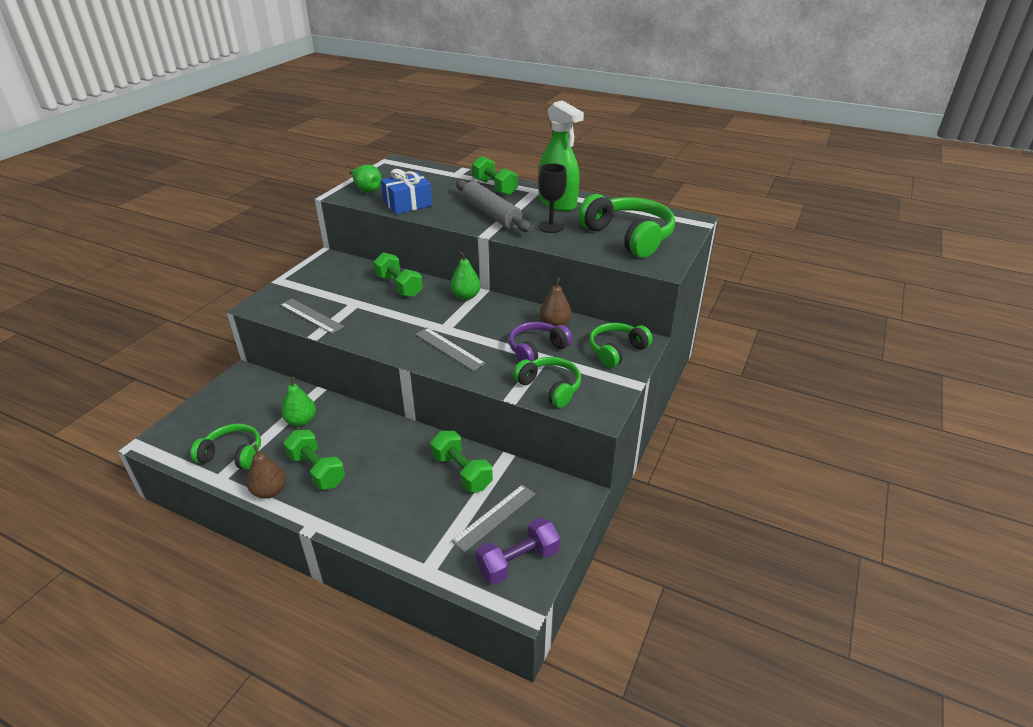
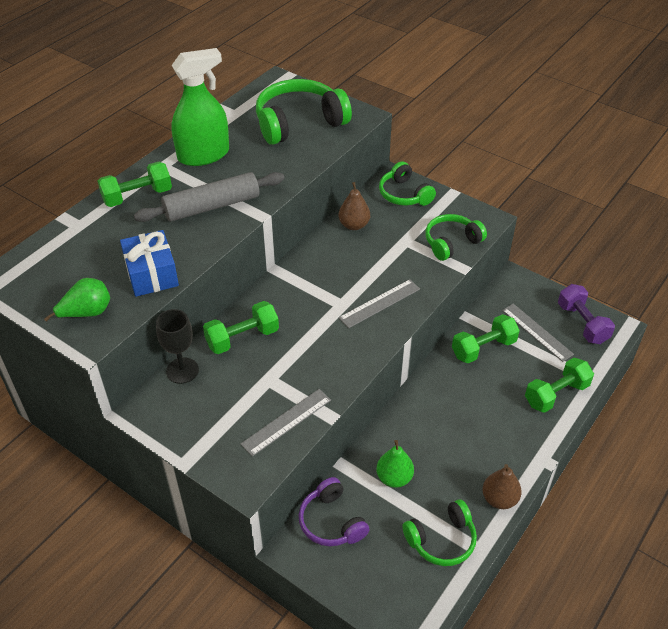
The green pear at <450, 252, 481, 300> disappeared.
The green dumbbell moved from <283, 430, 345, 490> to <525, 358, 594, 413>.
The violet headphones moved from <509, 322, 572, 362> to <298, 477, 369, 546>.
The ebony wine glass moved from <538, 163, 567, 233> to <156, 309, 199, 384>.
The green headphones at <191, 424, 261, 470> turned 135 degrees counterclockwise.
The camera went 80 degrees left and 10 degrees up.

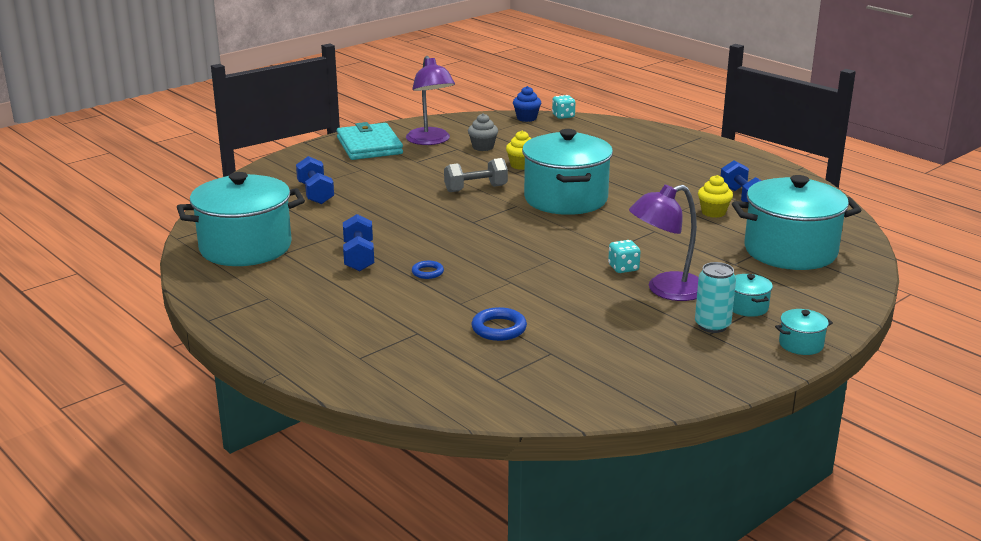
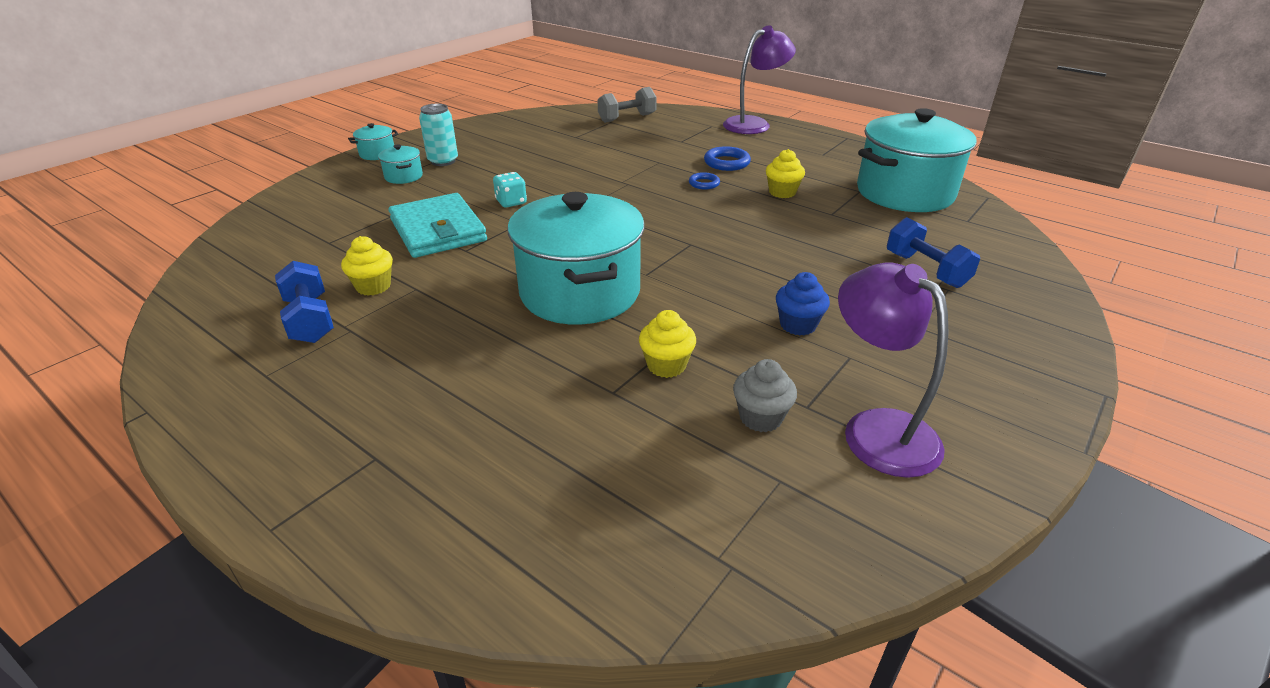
The aqua die at <552, 95, 575, 119> disappeared.
The aqua stockpot at <732, 175, 862, 270> disappeared.
The aqua wallet moved from <337, 122, 403, 160> to <388, 193, 487, 258>.
The ash-grey dumbbell moved from <444, 158, 508, 192> to <597, 87, 657, 123>.
The royal blue ring moved from <472, 307, 527, 341> to <704, 146, 751, 171>.
The royal blue fairy cake moved from <513, 86, 541, 122> to <776, 272, 830, 336>.
The violet lamp moved from <629, 185, 699, 301> to <723, 25, 796, 134>.
The royal blue dumbbell at <343, 214, 374, 271> was replaced by the yellow fairy cake at <766, 149, 805, 198>.
The camera went 170 degrees right and 10 degrees up.

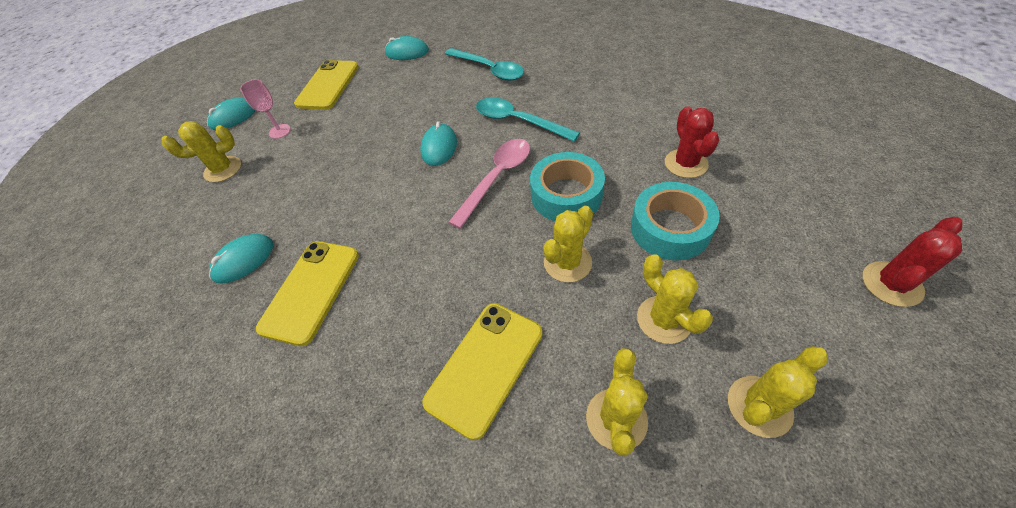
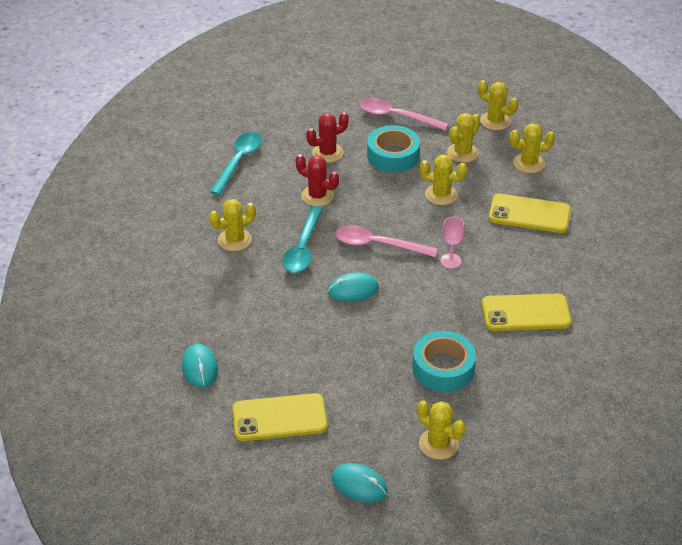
The aqua mouse at <209, 234, 273, 283> disappeared.
The yellow prickly plant at <209, 199, 256, 251> appeared.
The rose-pink tablespoon at <359, 98, 449, 130> appeared.
The rose-pink wine glass moved from <240, 79, 291, 139> to <440, 217, 465, 269>.
The aqua tablespoon moved from <445, 48, 524, 81> to <210, 132, 262, 195>.
The aqua tape moved from <530, 152, 605, 221> to <412, 331, 476, 392>.
The scarlet prickly plant moved from <862, 217, 962, 307> to <295, 154, 339, 206>.
The camera went 115 degrees left and 10 degrees down.

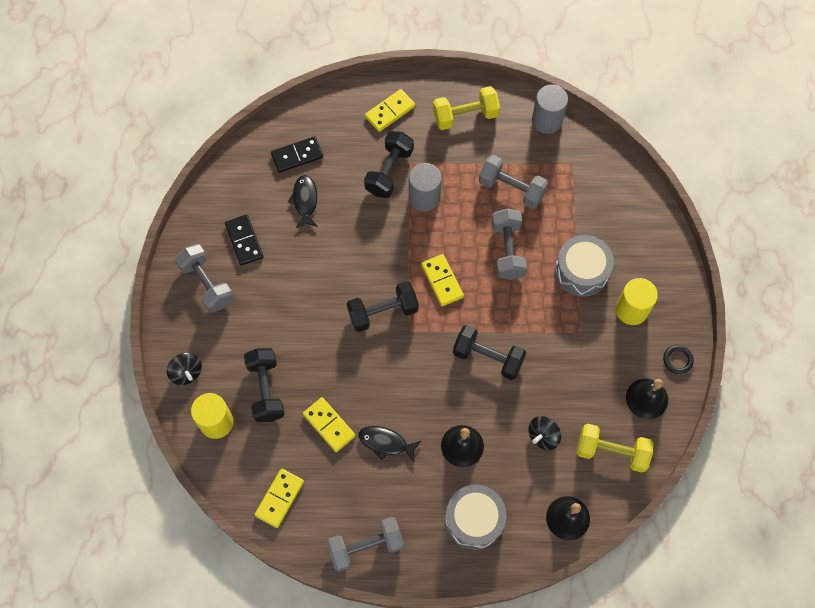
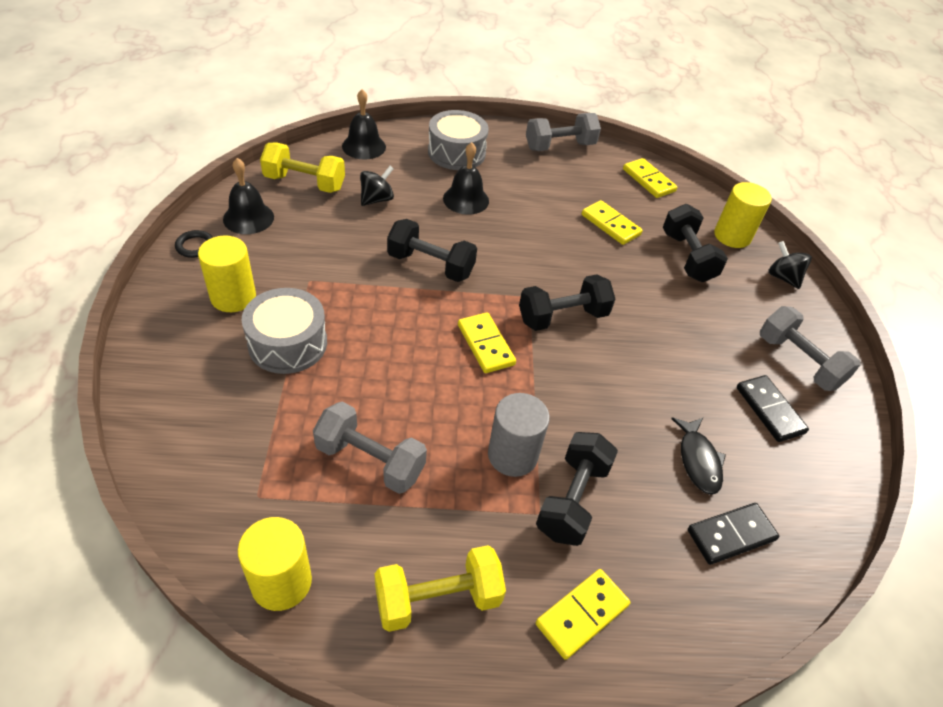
The ebony fish figure at <358, 426, 421, 462> disappeared.
The ash-grey dumbbell at <492, 208, 527, 280> disappeared.
The ash-grey cylinder at <532, 85, 568, 134> became the yellow cylinder at <238, 517, 312, 611>.
The yellow domino piece at <254, 469, 304, 528> turned 60 degrees counterclockwise.
The camera went 175 degrees right and 20 degrees down.

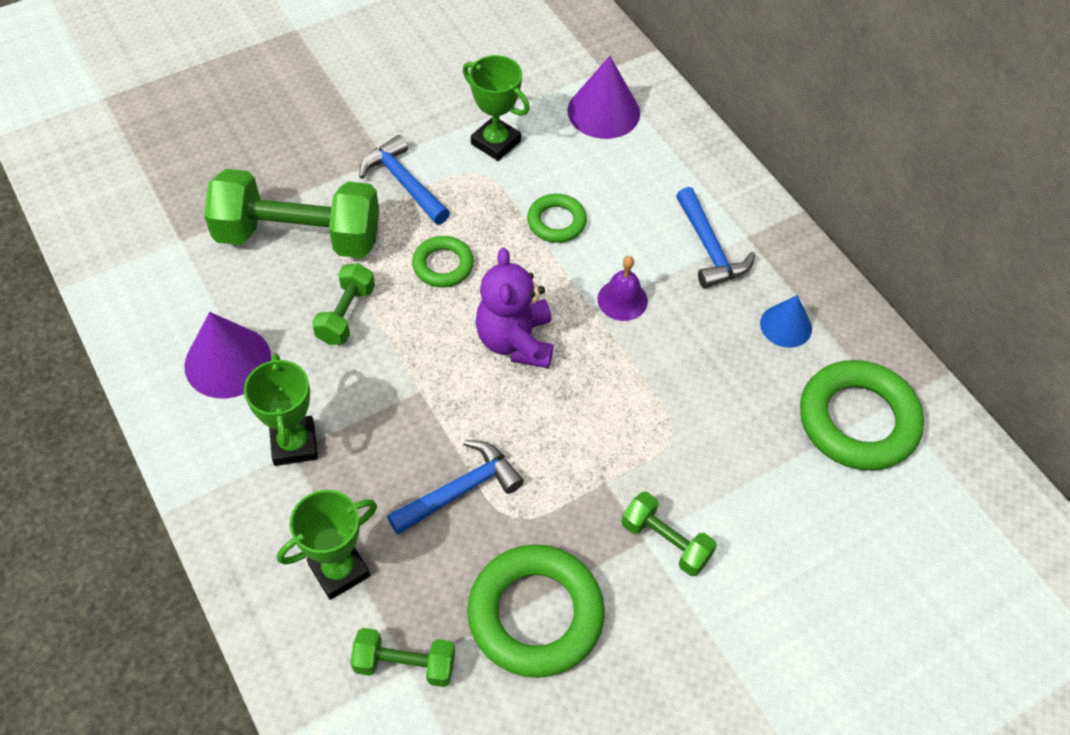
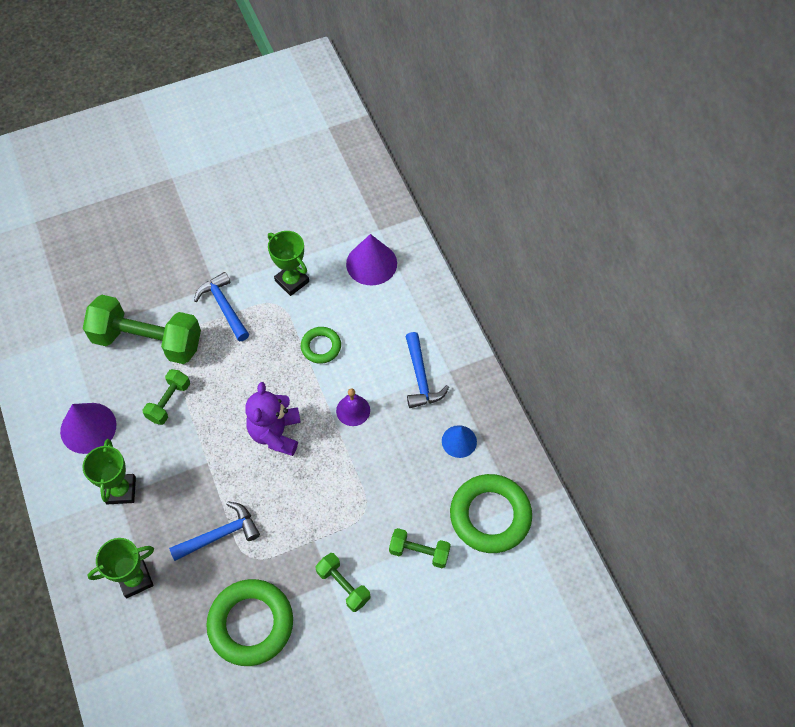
The green ring at <412, 236, 474, 287> disappeared.
The green dumbbell moved from <350, 628, 455, 687> to <389, 528, 451, 568>.
The camera went 10 degrees right and 5 degrees up.

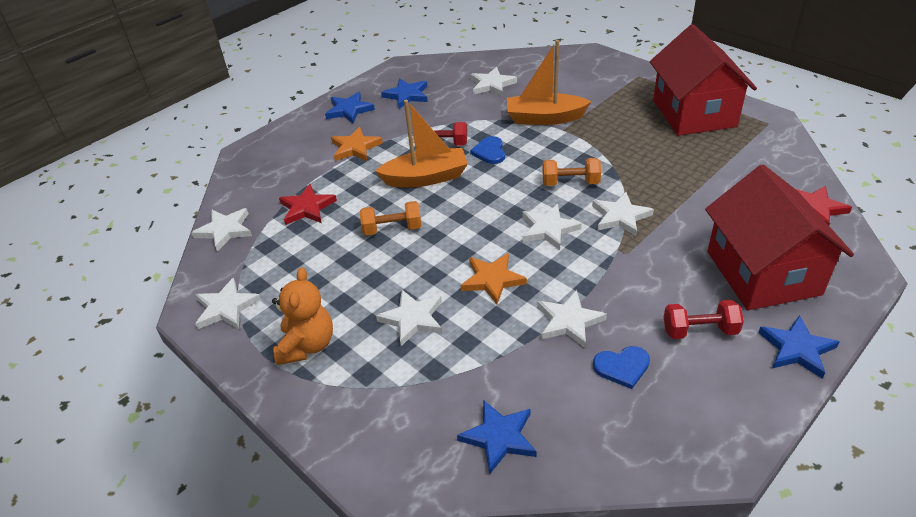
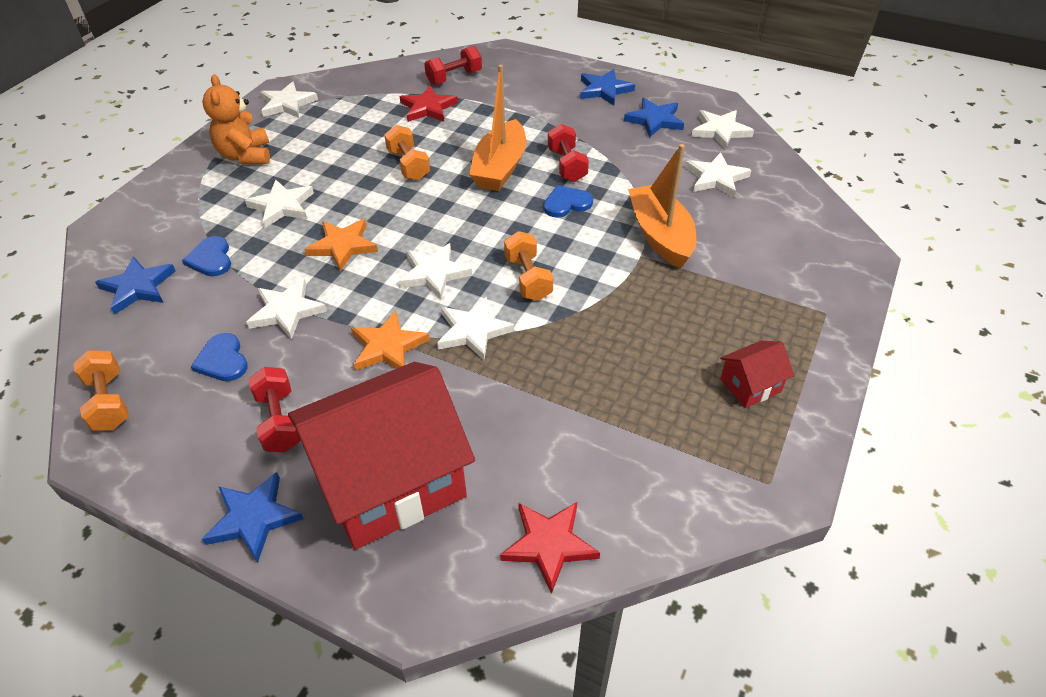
The bright orange dumbbell at <73, 350, 129, 431> appeared.
The royal blue heart at <182, 236, 231, 276> appeared.
The scarlet dumbbell at <424, 46, 482, 85> appeared.
The pure white star moved from <191, 208, 252, 252> to <691, 110, 754, 149>.
The bright orange star moved from <331, 127, 383, 161> to <351, 310, 430, 371>.
The bright orange teddy bear at <272, 267, 333, 365> turned 90 degrees clockwise.
The bright orange boat at <375, 100, 468, 187> turned 45 degrees clockwise.
The scarlet house at <650, 24, 757, 136> changed to 0.42 times the size.
The camera went 70 degrees right and 5 degrees up.

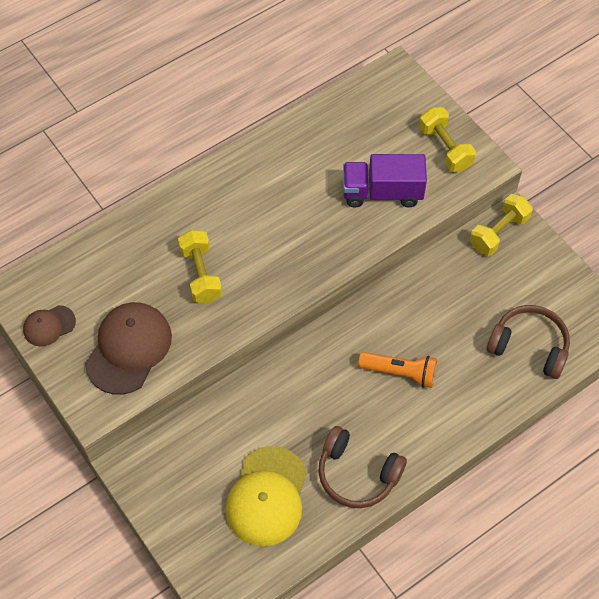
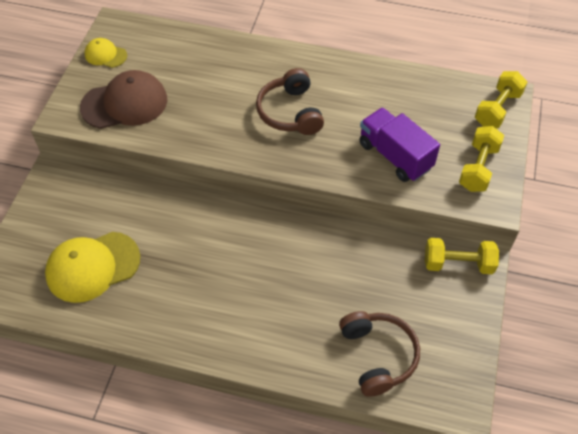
The bright orange torch at <358, 352, 437, 388> disappeared.
The yellow dumbbell moved from <178, 230, 222, 303> to <475, 71, 527, 128>.
The dark brown headphones moved from <318, 426, 407, 508> to <256, 68, 324, 135>.
The dark brown peaked cap at <23, 305, 76, 347> became the yellow peaked cap at <84, 38, 127, 68>.
The camera went 50 degrees right and 5 degrees down.

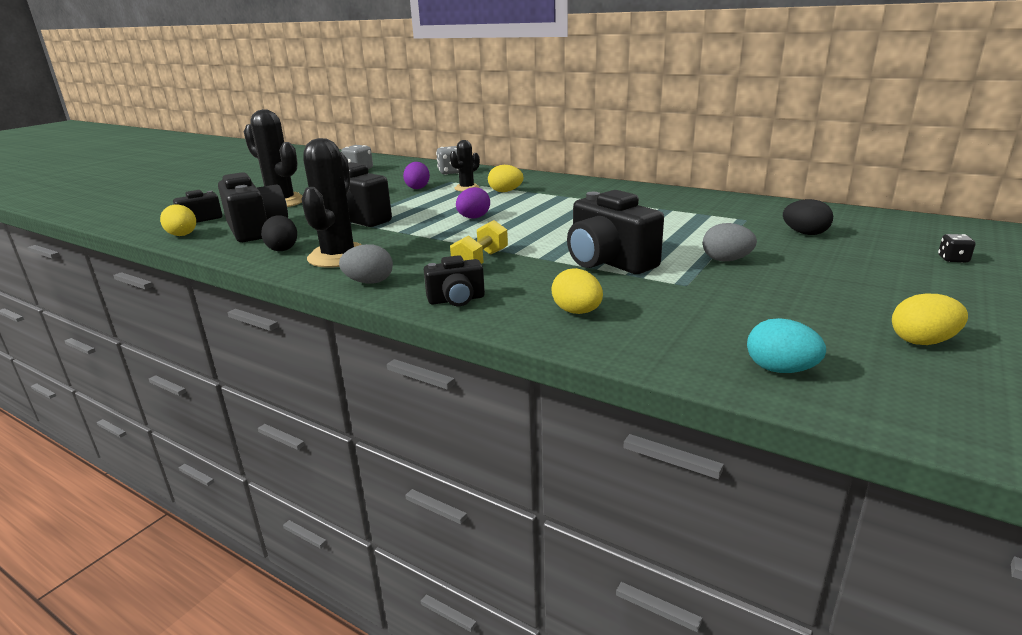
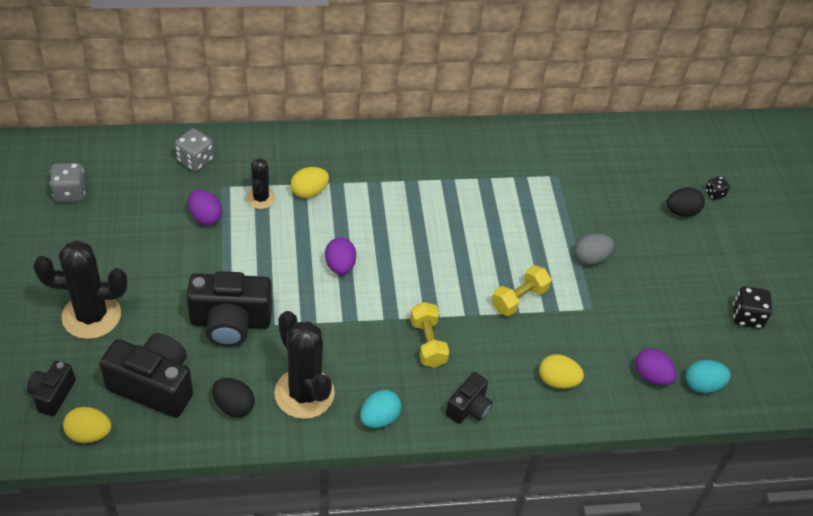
The violet egg shape at <635, 348, 677, 386> appeared.
The ebony egg shape moved from <783, 199, 833, 235> to <667, 187, 705, 217>.
The ebony camera at <567, 190, 664, 274> was replaced by the yellow dumbbell at <492, 265, 552, 316>.
The yellow egg shape at <892, 294, 968, 345> was replaced by the ebony die at <733, 286, 772, 329>.
The ash-grey egg shape at <339, 244, 393, 284> became the aqua egg shape at <360, 390, 401, 428>.
The camera went 45 degrees left and 25 degrees up.

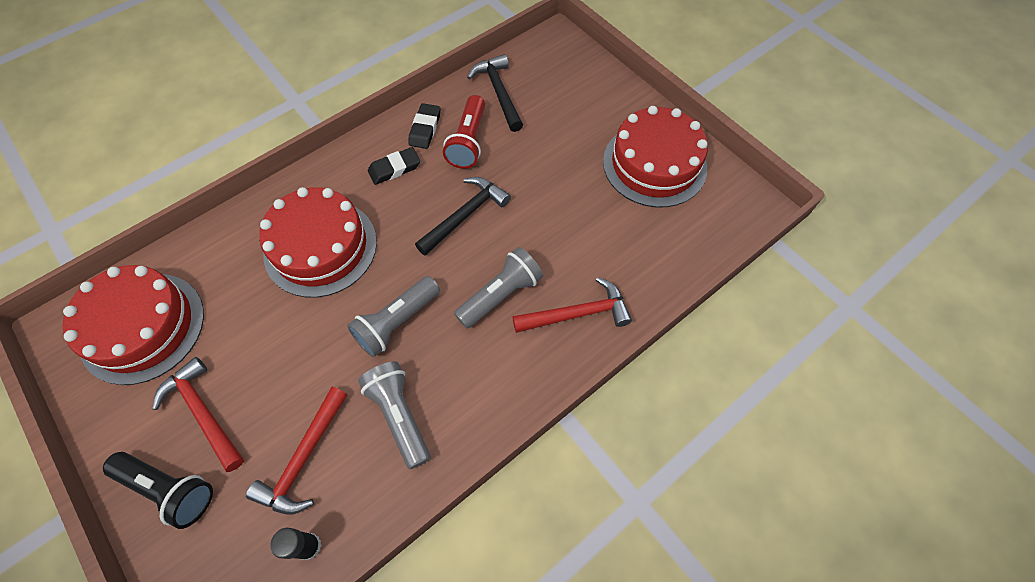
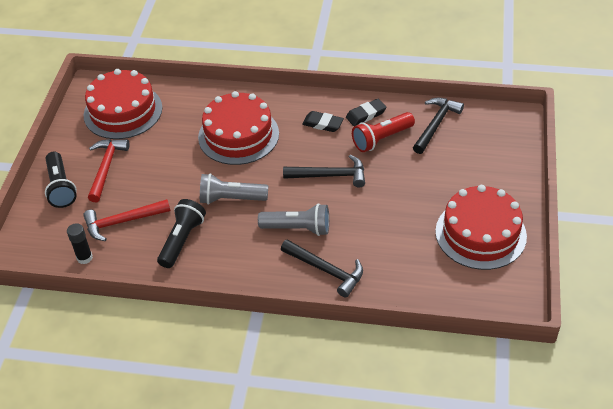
The ash-grey torch at <358, 361, 430, 469> became the ebony torch at <157, 199, 206, 268>.
The scarlet carpenter's hammer at <512, 277, 632, 333> became the ebony carpenter's hammer at <281, 239, 363, 298>.
The camera went 50 degrees right and 15 degrees down.

